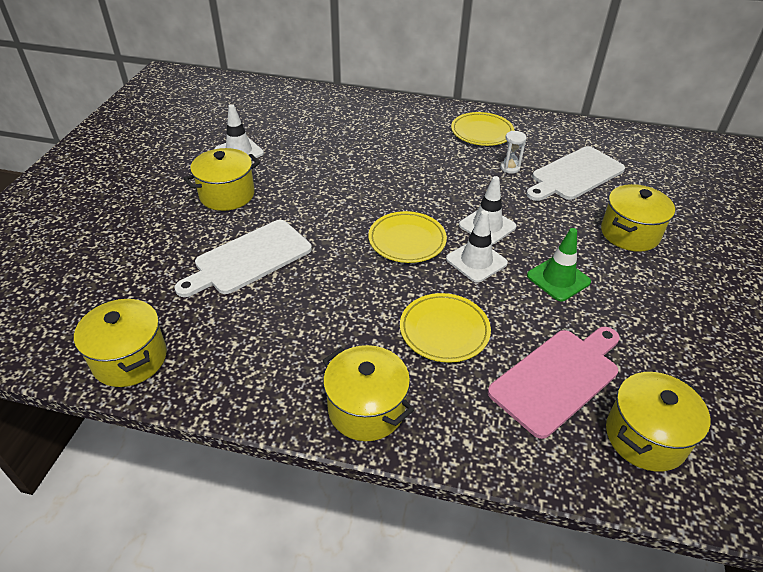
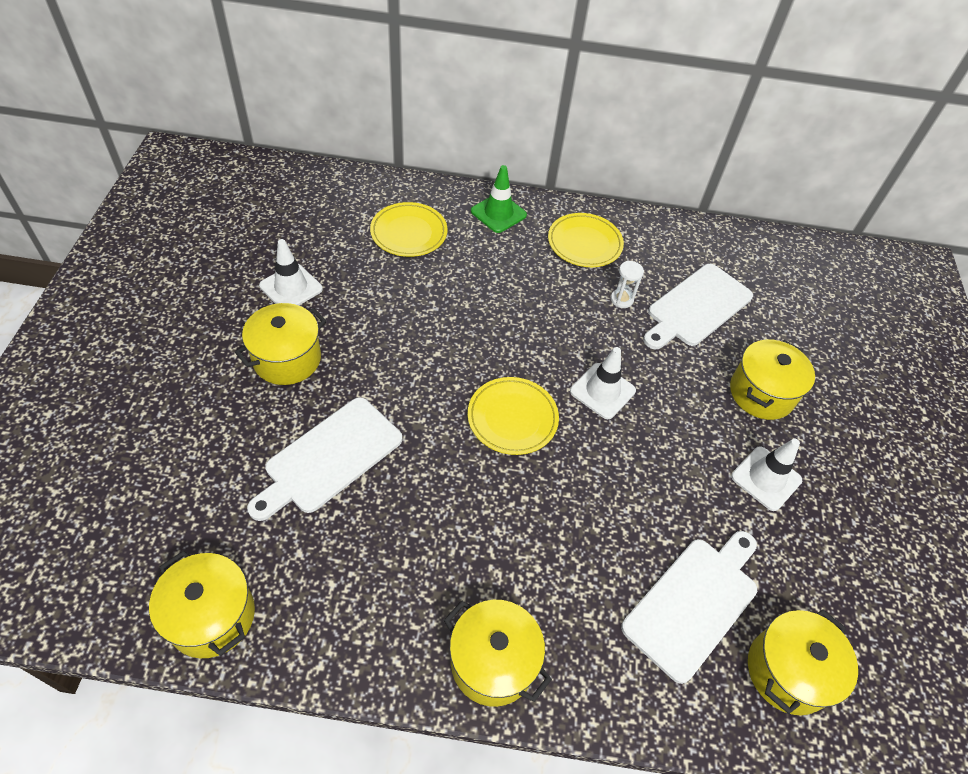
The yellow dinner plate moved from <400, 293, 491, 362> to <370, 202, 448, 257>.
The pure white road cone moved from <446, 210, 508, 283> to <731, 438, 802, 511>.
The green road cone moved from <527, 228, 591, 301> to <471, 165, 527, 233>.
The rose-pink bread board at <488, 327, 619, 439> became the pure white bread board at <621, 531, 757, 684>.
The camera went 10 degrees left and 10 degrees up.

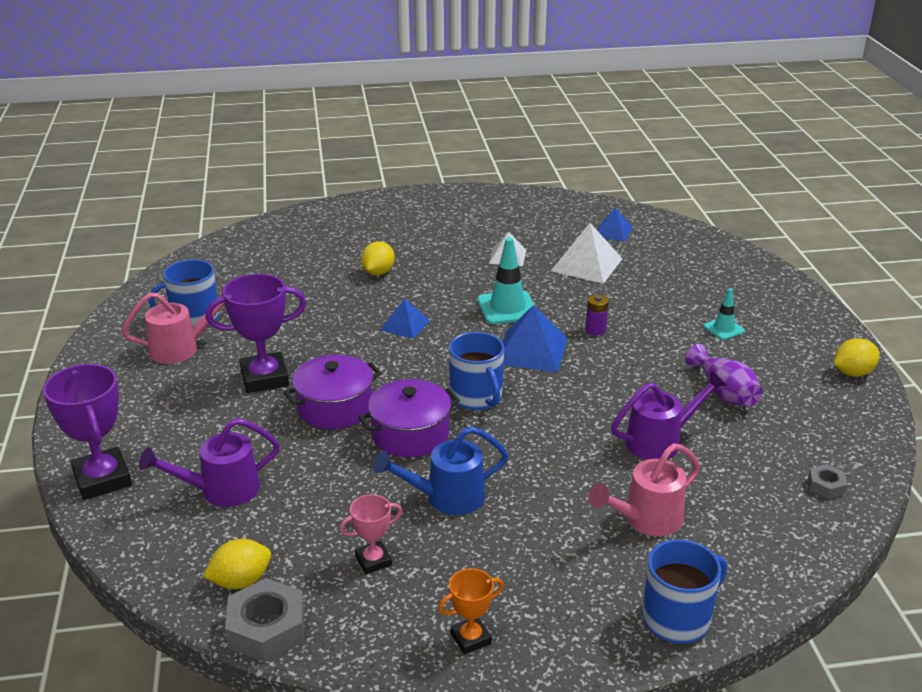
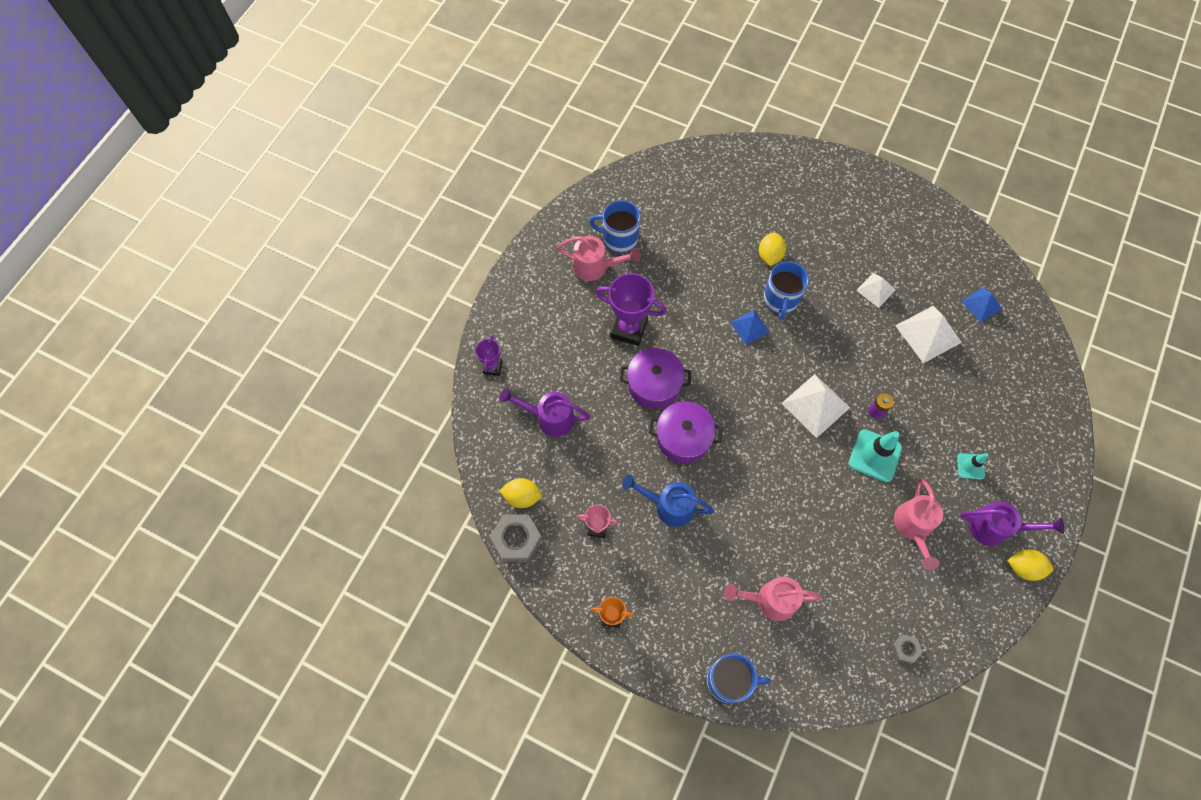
The royal blue tea mug moved from <449, 332, 504, 410> to <763, 261, 809, 320>.
The aqua road cone moved from <478, 237, 535, 324> to <849, 429, 902, 482>.
The violet watering pot moved from <611, 371, 727, 460> to <960, 501, 1064, 546>.
The violet flower vase at <685, 344, 762, 406> was replaced by the rose-pink watering pot at <894, 478, 943, 570>.
The royal blue pyramid at <503, 305, 568, 373> became the pure white pyramid at <781, 374, 850, 438>.
The yellow citrus fruit at <361, 241, 395, 275> turned 45 degrees counterclockwise.
The violet award cup at <43, 364, 132, 500> changed to 0.54 times the size.
The camera went 35 degrees right and 35 degrees up.

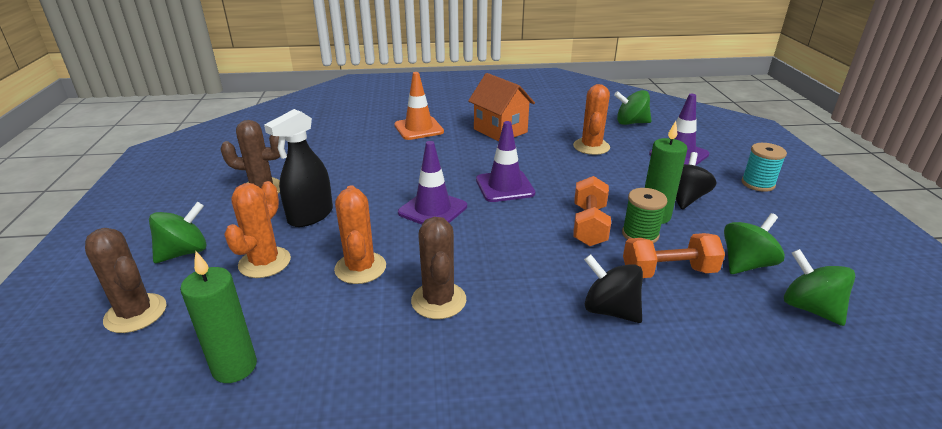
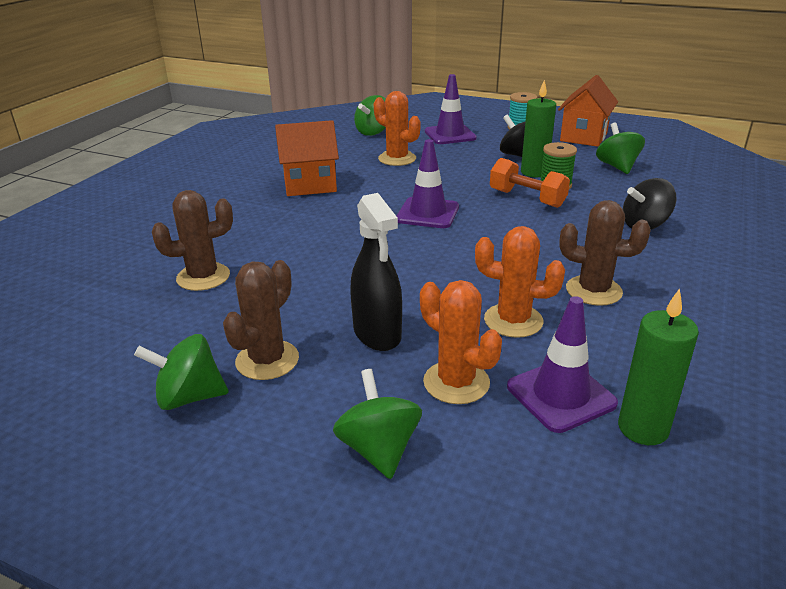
The bright orange road cone at <394, 72, 444, 140> disappeared.
The bright orange dumbbell at <623, 233, 725, 278> disappeared.
The bright orange house at <558, 75, 618, 147> appeared.
The dark brown prickly plant moved from <85, 228, 166, 333> to <152, 190, 233, 291>.
The violet road cone moved from <398, 141, 467, 225> to <507, 296, 618, 433>.
The green toy top moved from <784, 249, 855, 326> to <134, 334, 229, 410>.
The camera went 60 degrees left and 0 degrees up.

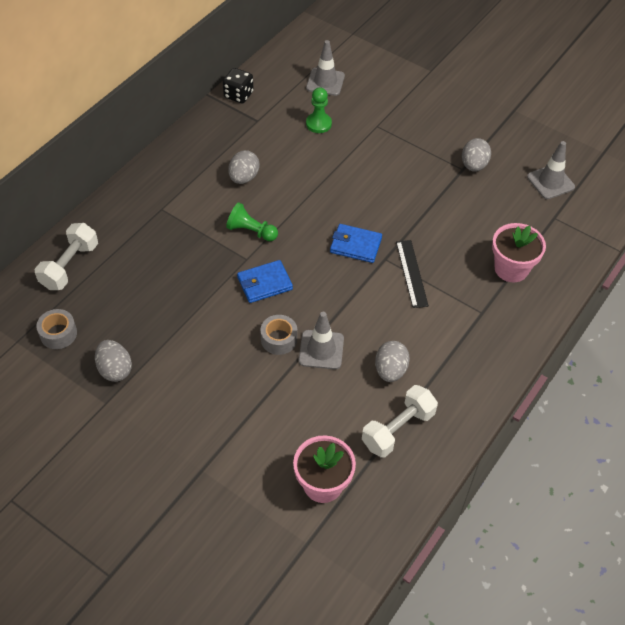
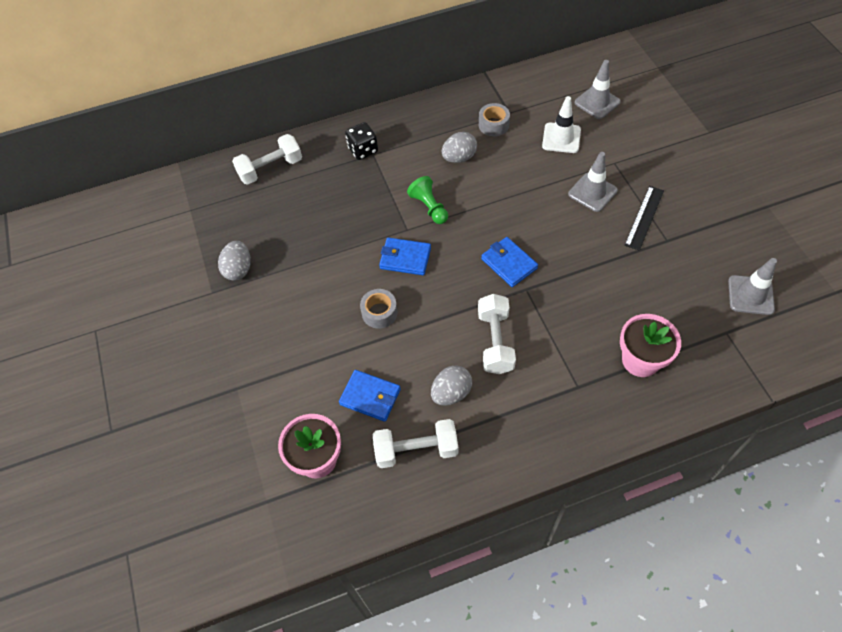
The ash-grey egg shape at <462, 138, 491, 172> disappeared.
The royal blue wallet at <339, 370, 401, 422> appeared.
The pure white dumbbell at <478, 294, 516, 374> appeared.
The ash-grey tape moved from <36, 309, 77, 349> to <479, 103, 510, 136>.
The ebony die moved from <223, 68, 253, 103> to <345, 122, 378, 160>.
The ash-grey road cone moved from <299, 312, 344, 369> to <568, 152, 618, 212>.
The ebony straightedge moved from <396, 240, 429, 308> to <624, 186, 664, 251>.
The green chess pawn at <306, 87, 332, 133> was replaced by the pure white road cone at <542, 96, 581, 153>.
The camera went 40 degrees right and 5 degrees up.

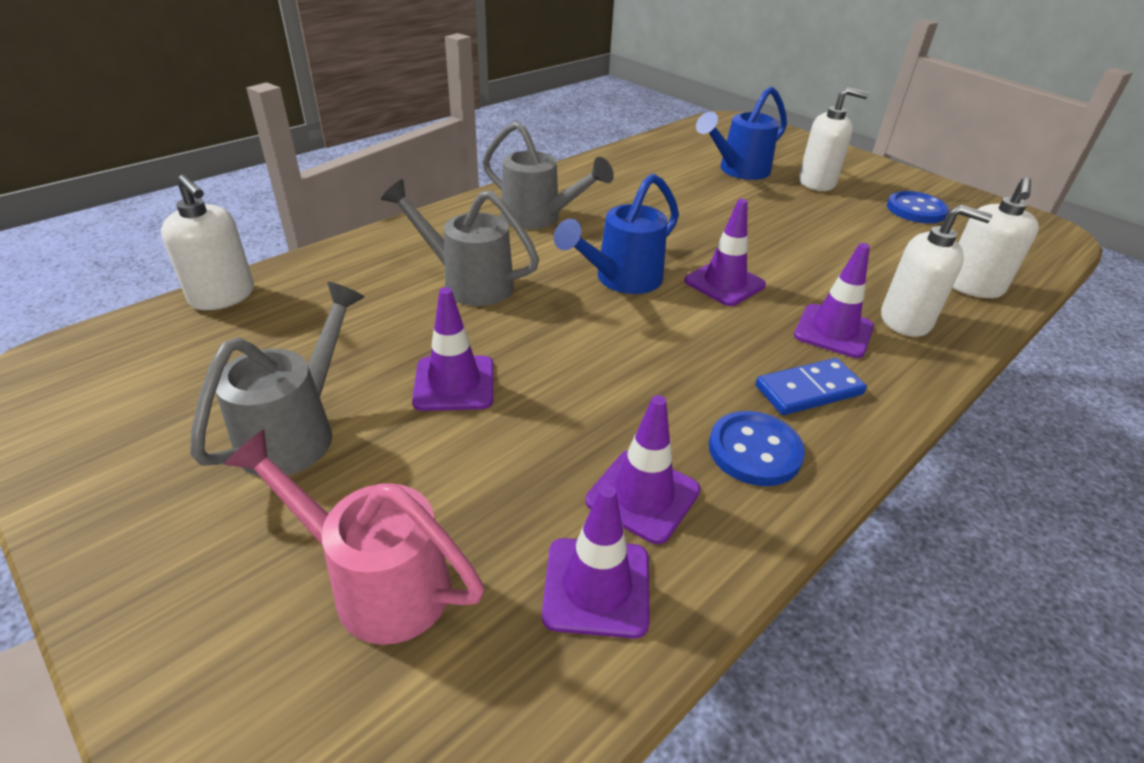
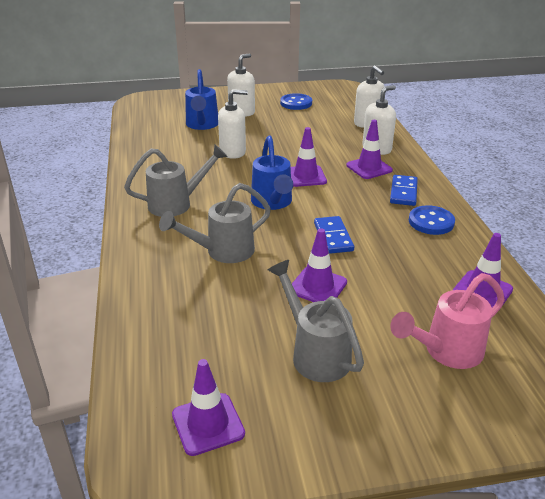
The royal blue domino piece at <314, 216, 354, 254> appeared.
The pure white soap dispenser moved from <161, 175, 254, 310> to <218, 89, 248, 159>.
The violet road cone moved from <586, 395, 700, 544> to <172, 359, 245, 456>.
The camera went 55 degrees left and 5 degrees down.

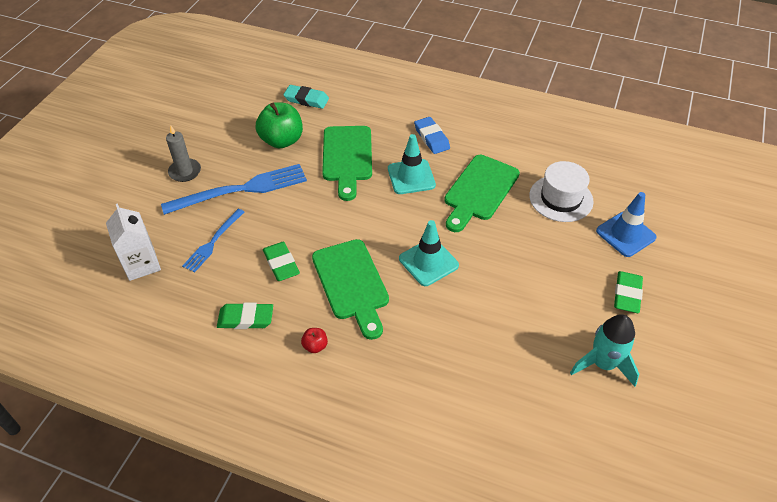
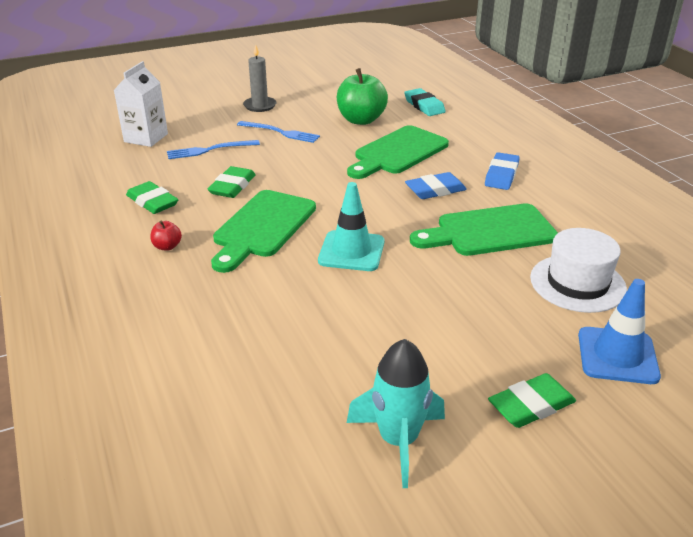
The aqua road cone at <388, 134, 436, 194> was replaced by the royal blue eraser at <405, 172, 467, 199>.
The royal blue fork at <161, 164, 307, 215> changed to 0.57 times the size.
The camera went 45 degrees right and 15 degrees down.

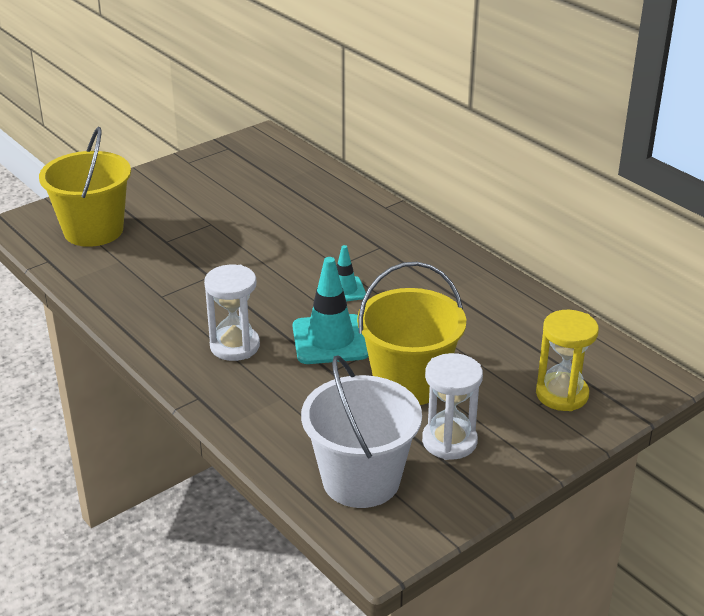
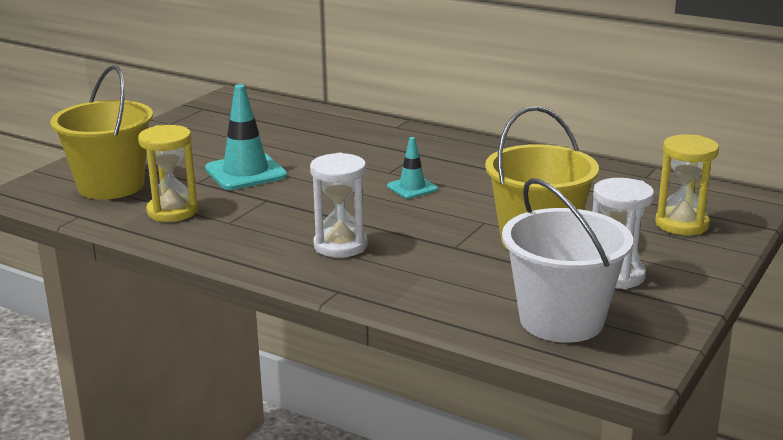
The yellow sandglass at <138, 125, 198, 222> appeared.
The aqua road cone moved from <293, 257, 368, 364> to <205, 84, 287, 190>.
The camera went 20 degrees left and 10 degrees down.

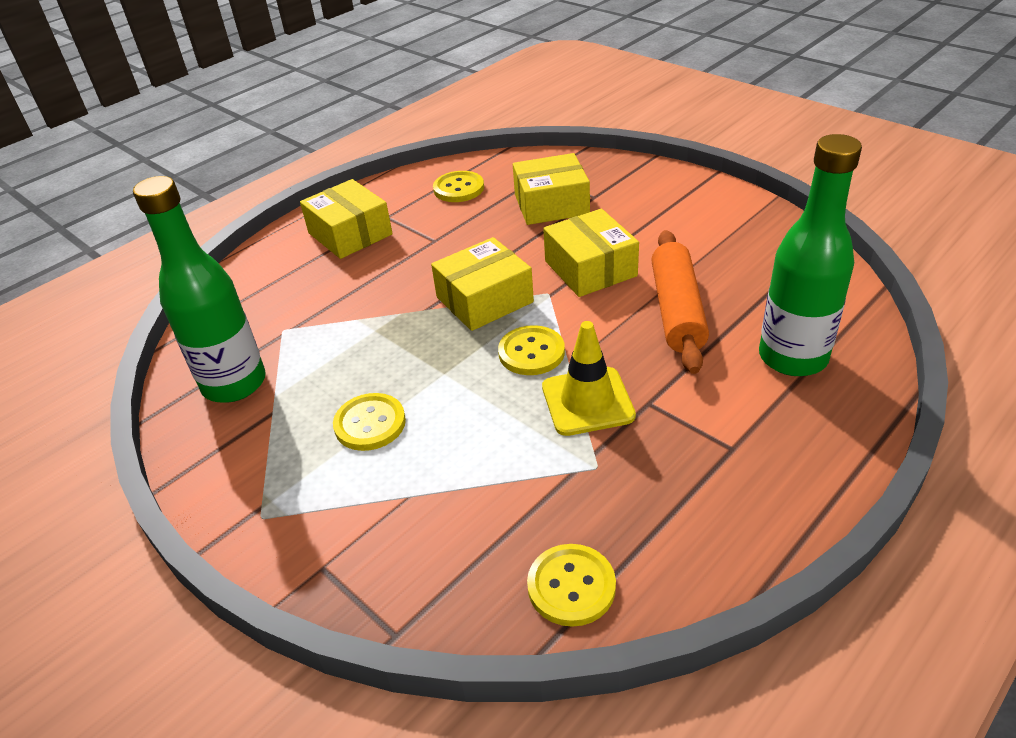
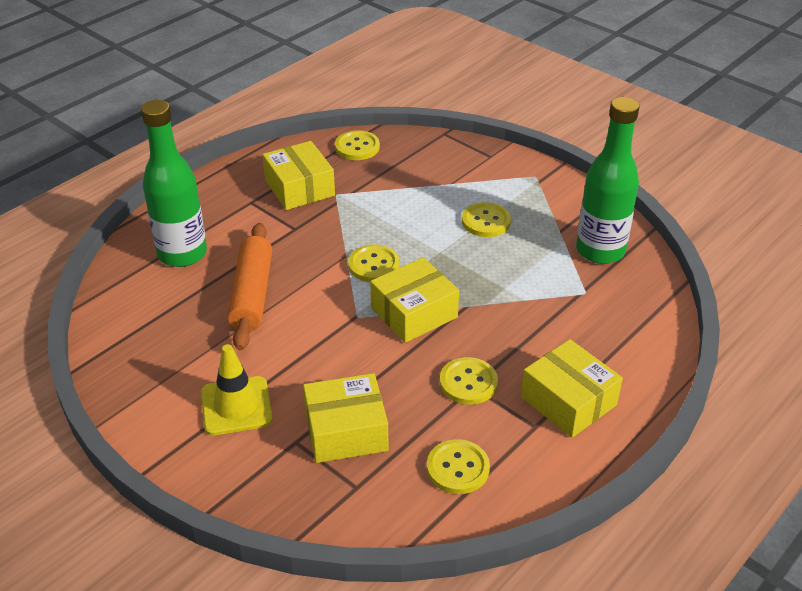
The yellow shirt button at <440, 357, 498, 405> appeared.
The yellow road cone moved from <542, 321, 636, 436> to <201, 344, 273, 435>.
The yellow package moved from <543, 209, 639, 297> to <262, 141, 335, 210>.
The camera went 175 degrees right and 0 degrees up.

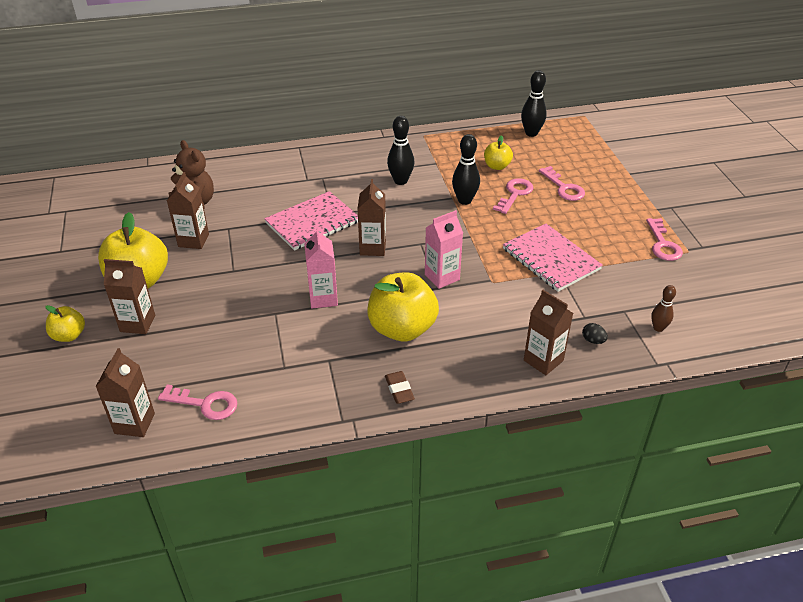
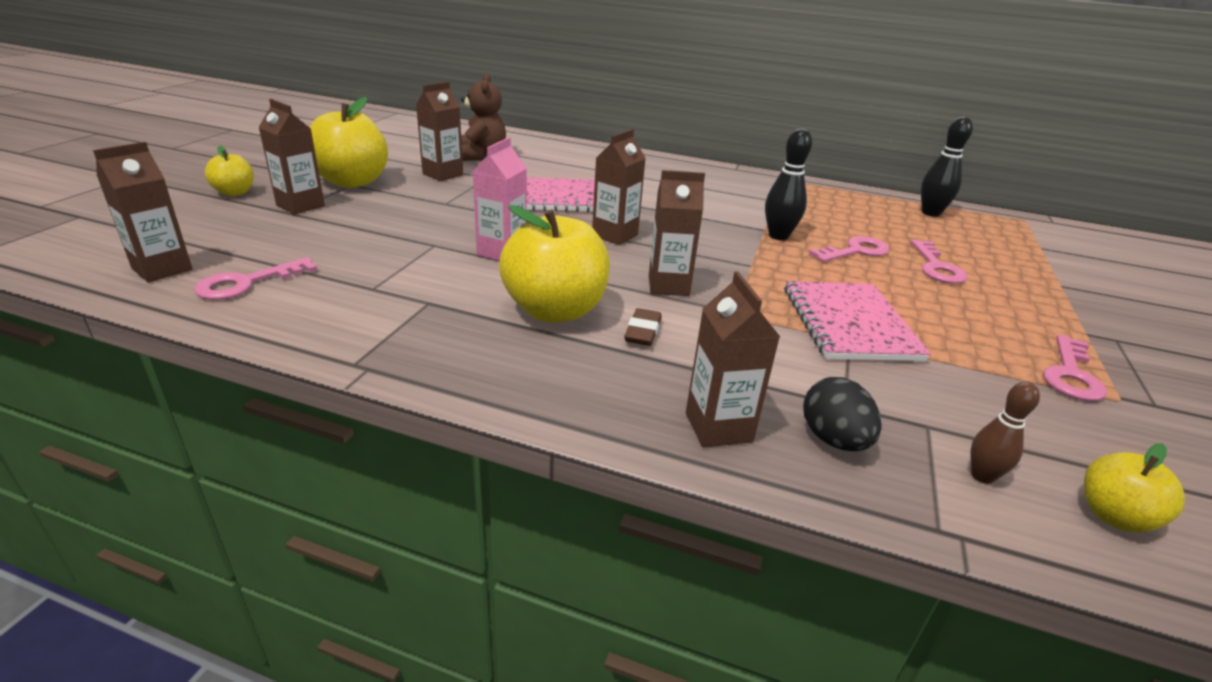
The ebony tenpin at <387, 116, 415, 185> disappeared.
The dark brown eraser moved from <385, 371, 415, 404> to <624, 308, 662, 346>.
The yellow apple moved from <484, 135, 513, 170> to <1084, 443, 1185, 533>.
The rose-pink juice carton at <425, 210, 463, 289> became the dark brown juice carton at <649, 170, 705, 296>.
The rose-pink latchkey at <158, 384, 237, 420> turned 90 degrees clockwise.
The ebony egg shape at <582, 323, 608, 344> changed to 1.73 times the size.
The camera went 30 degrees right and 10 degrees down.

